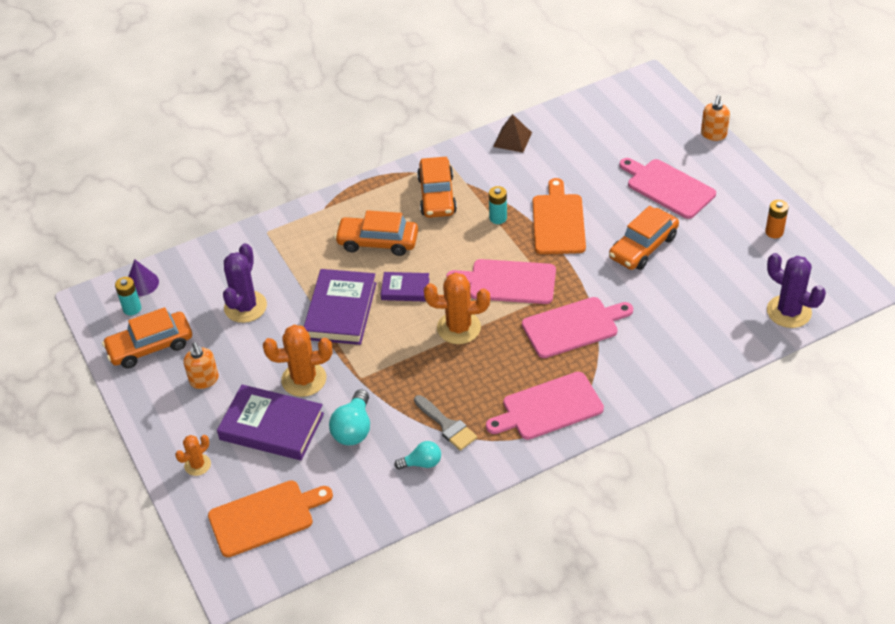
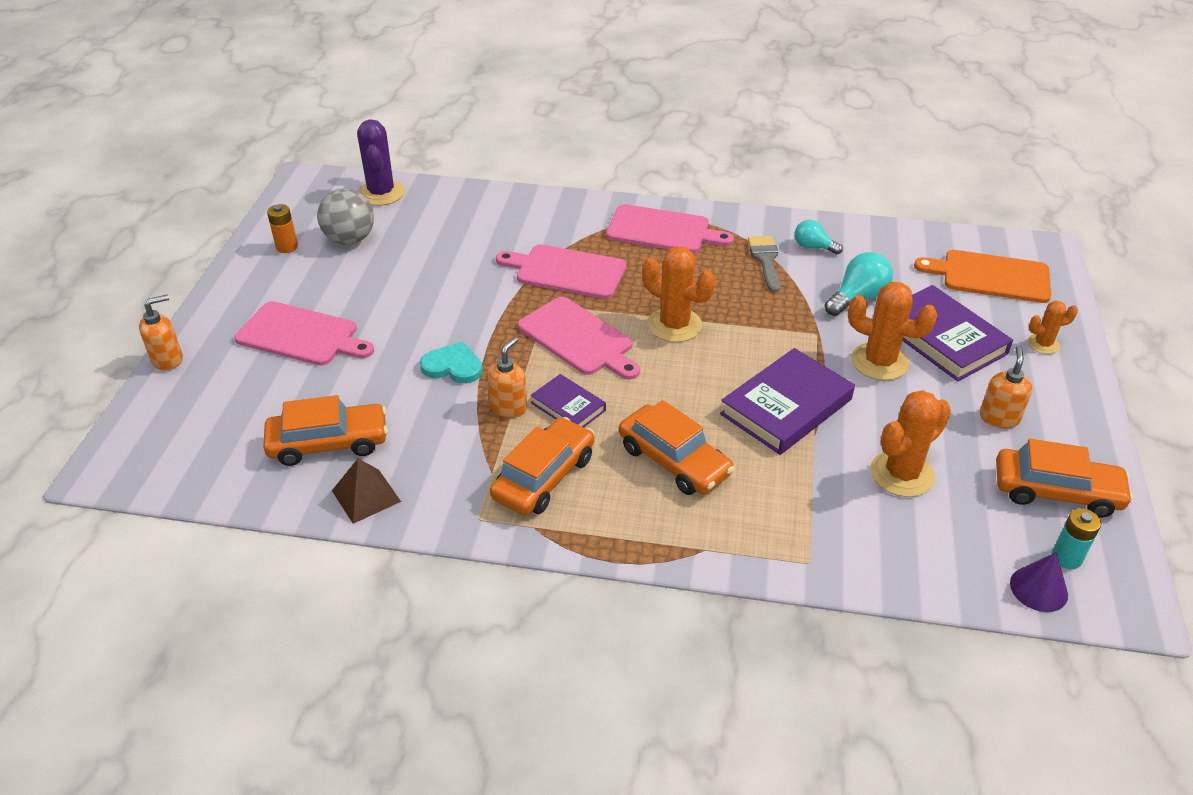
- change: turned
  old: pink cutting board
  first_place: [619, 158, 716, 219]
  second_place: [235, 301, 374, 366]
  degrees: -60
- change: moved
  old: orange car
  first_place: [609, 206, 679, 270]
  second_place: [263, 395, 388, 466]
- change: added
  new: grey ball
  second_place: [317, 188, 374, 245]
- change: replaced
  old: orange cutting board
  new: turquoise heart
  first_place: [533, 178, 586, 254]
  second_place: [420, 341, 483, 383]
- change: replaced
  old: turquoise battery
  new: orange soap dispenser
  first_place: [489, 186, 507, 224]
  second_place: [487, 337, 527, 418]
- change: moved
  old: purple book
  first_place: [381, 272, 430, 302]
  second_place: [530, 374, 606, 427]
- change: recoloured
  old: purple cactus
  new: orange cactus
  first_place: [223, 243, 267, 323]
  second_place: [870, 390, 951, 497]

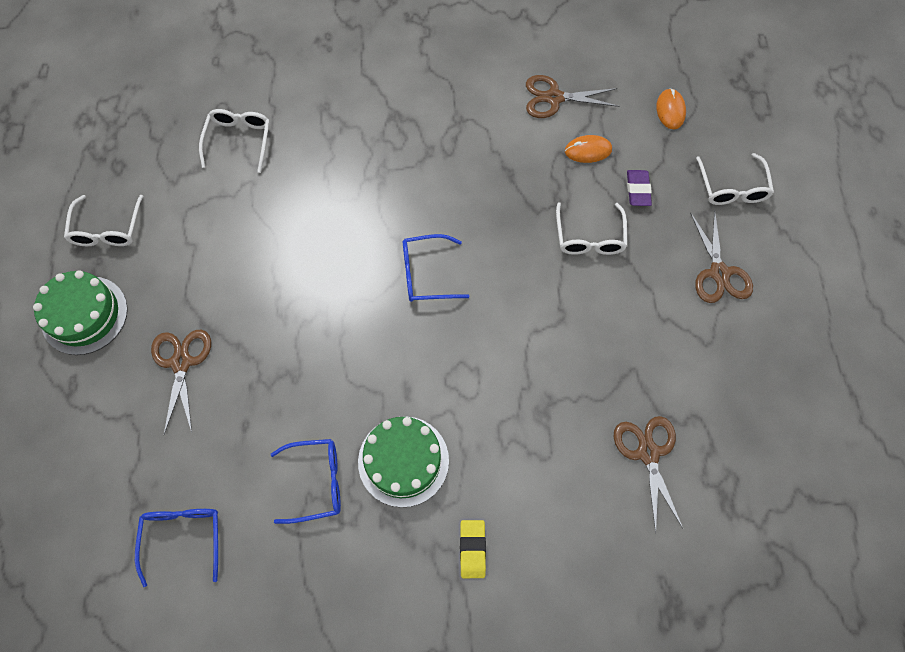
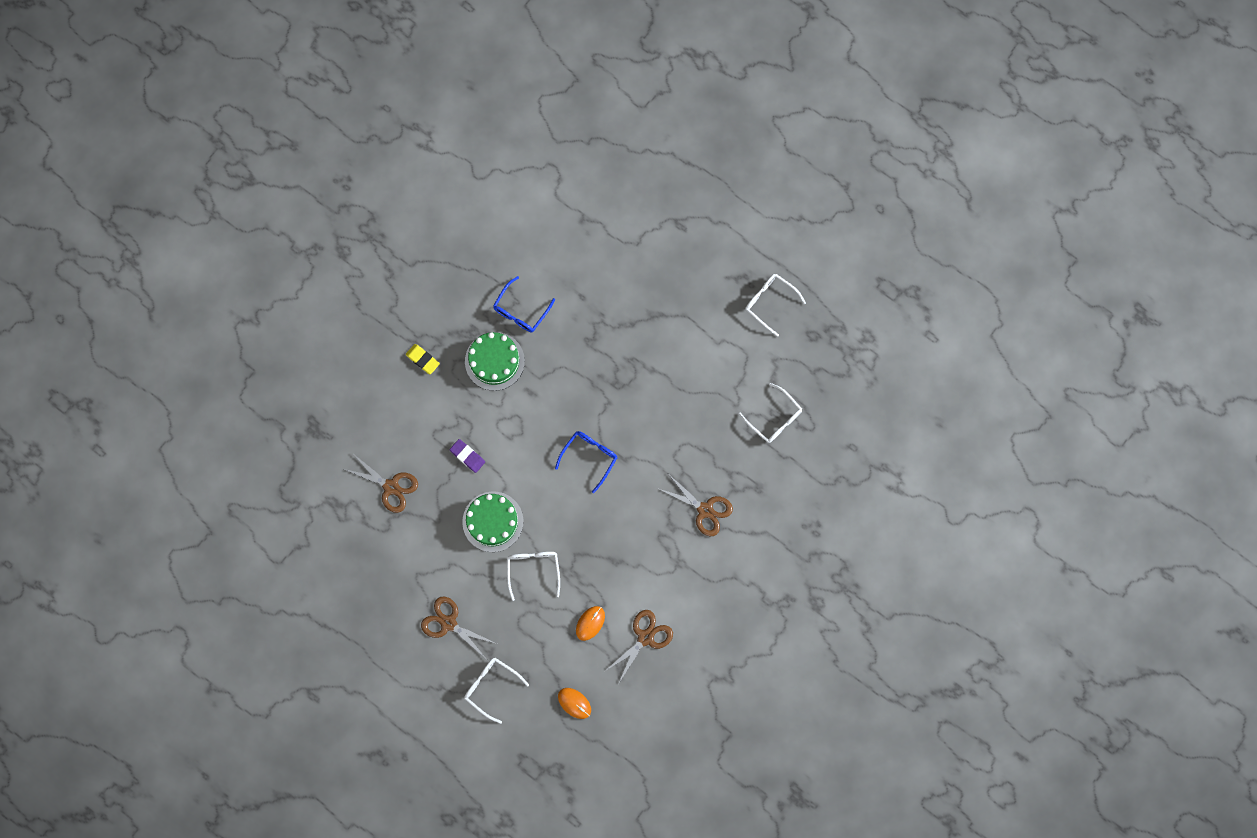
- change: moved
  old: purple eraser
  first_place: [627, 170, 652, 206]
  second_place: [450, 439, 485, 473]
- change: moved
  old: green cake
  first_place: [33, 271, 128, 355]
  second_place: [462, 491, 524, 552]
- change: turned
  old: white glasses
  first_place: [556, 202, 628, 255]
  second_place: [507, 552, 560, 601]
  degrees: 45
- change: moved
  old: brown scissors
  first_place: [151, 330, 211, 435]
  second_place: [657, 476, 733, 536]
- change: removed
  old: blue glasses
  first_place: [135, 509, 218, 587]

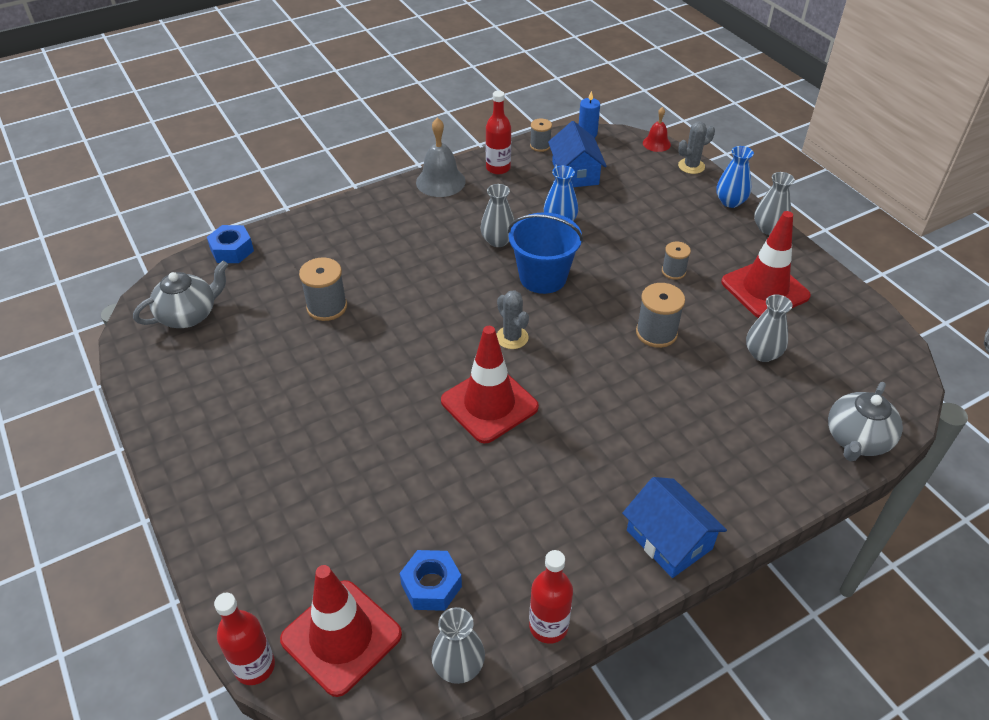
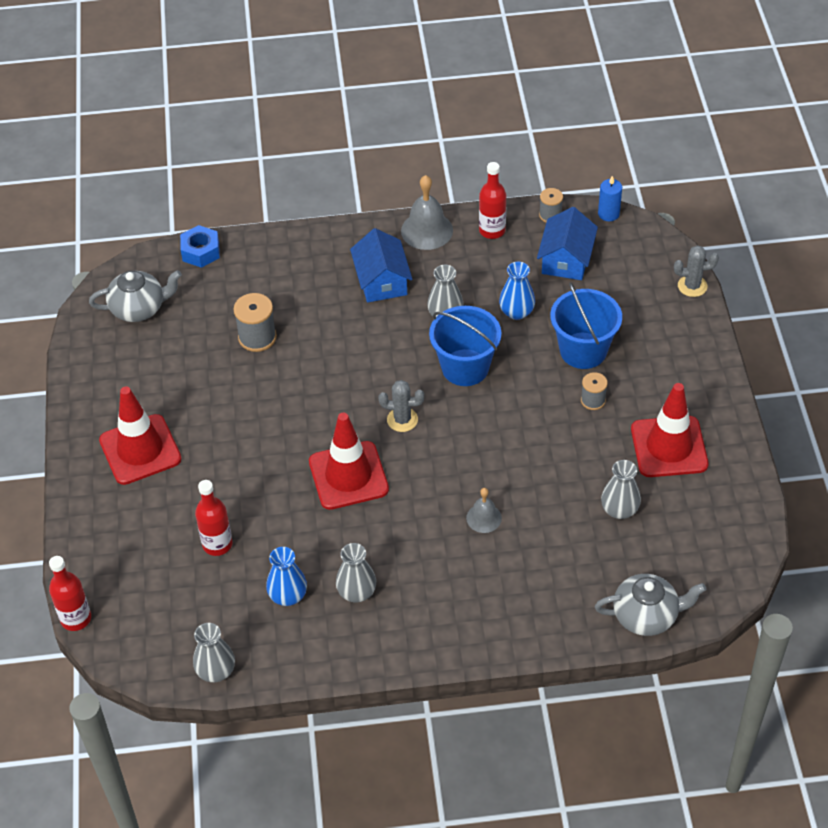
- change: moved
  old: red traffic cone
  first_place: [280, 565, 402, 697]
  second_place: [99, 386, 181, 485]
- change: moved
  old: red bottle
  first_place: [529, 550, 573, 644]
  second_place: [195, 480, 232, 556]
- change: moved
  old: blue vase
  first_place: [716, 146, 754, 208]
  second_place: [266, 547, 307, 606]
- change: moved
  old: grey vase
  first_place: [754, 172, 795, 235]
  second_place: [336, 543, 376, 602]
- change: moved
  old: blue house
  first_place: [622, 477, 727, 578]
  second_place: [350, 228, 412, 302]
- change: turned
  old: grey cactus
  first_place: [496, 290, 529, 349]
  second_place: [378, 380, 424, 432]
  degrees: -75
- change: added
  new: grey bell
  second_place: [466, 488, 502, 533]
- change: added
  new: blue bucket
  second_place: [550, 282, 622, 369]
- change: turned
  old: grey teapot
  first_place: [828, 382, 903, 461]
  second_place: [595, 574, 706, 636]
  degrees: -150
- change: removed
  old: blue nut
  first_place: [400, 550, 462, 611]
- change: removed
  old: grey spool
  first_place: [636, 283, 685, 348]
- change: removed
  old: red bell
  first_place: [643, 107, 671, 152]

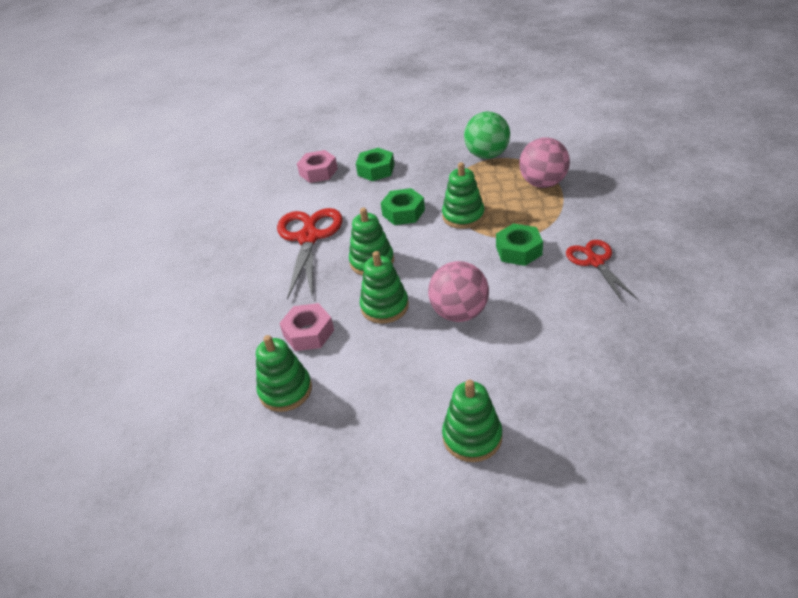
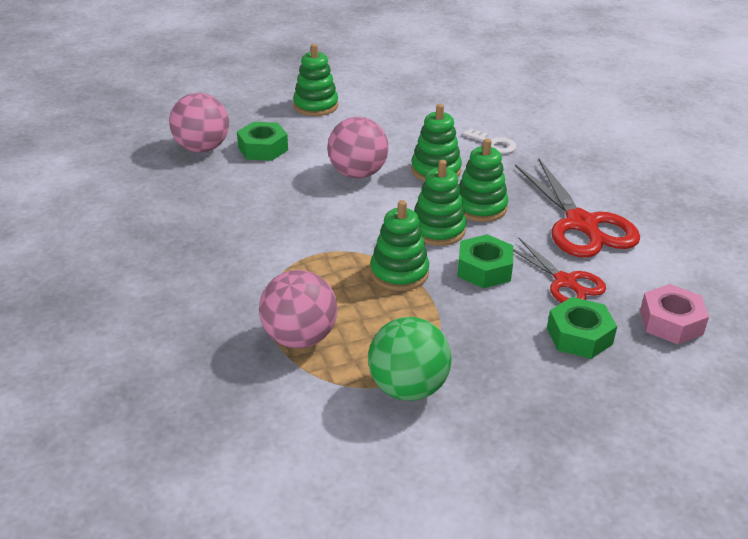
- change: added
  new: pink ball
  second_place: [169, 93, 229, 152]
- change: moved
  old: green nut
  first_place: [496, 223, 543, 266]
  second_place: [237, 122, 288, 161]
- change: moved
  old: green stacking toy
  first_place: [256, 335, 312, 412]
  second_place: [414, 160, 466, 246]
- change: replaced
  old: pink nut
  new: white key
  first_place: [279, 303, 334, 351]
  second_place: [463, 128, 516, 154]
- change: moved
  old: red scissors
  first_place: [566, 240, 637, 302]
  second_place: [513, 237, 606, 303]

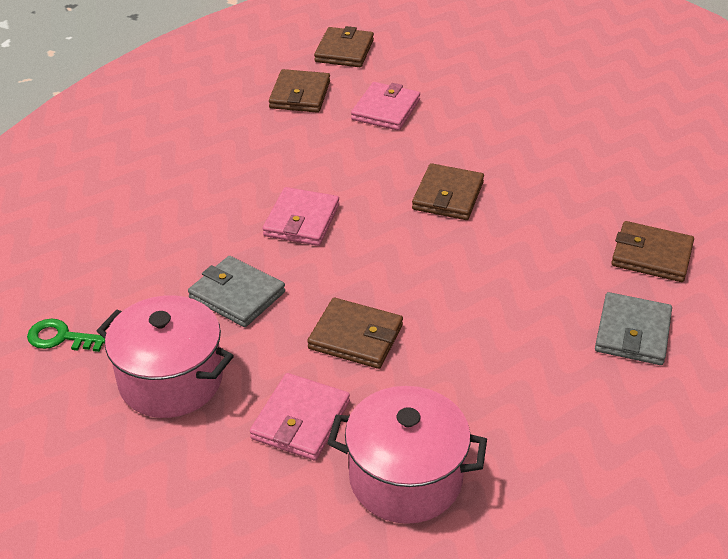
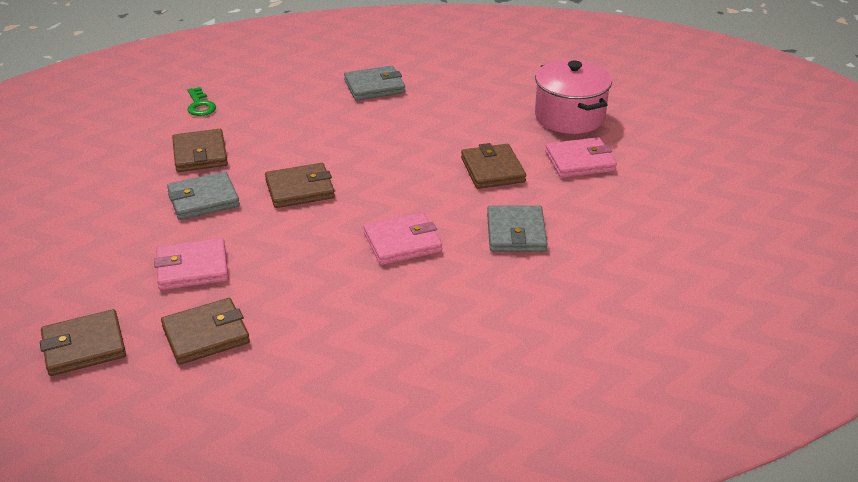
- change: added
  new: grey wallet
  second_place: [167, 171, 240, 220]
- change: moved
  old: brown wallet
  first_place: [611, 221, 694, 282]
  second_place: [172, 129, 228, 172]
- change: moved
  old: green key
  first_place: [27, 319, 105, 352]
  second_place: [187, 87, 216, 116]
- change: removed
  old: pink pot
  first_place: [97, 295, 234, 418]

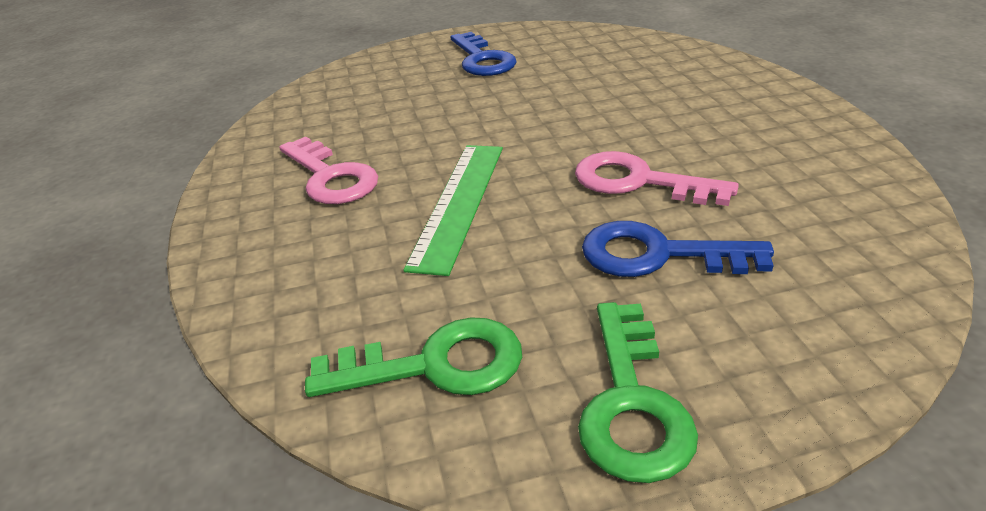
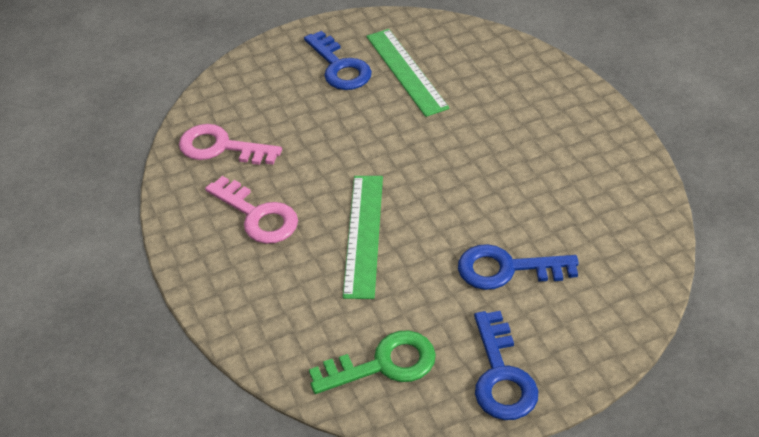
- change: moved
  old: pink key
  first_place: [575, 151, 739, 206]
  second_place: [179, 124, 282, 165]
- change: added
  new: green ruler
  second_place: [366, 29, 450, 117]
- change: recoloured
  old: green key
  new: blue key
  first_place: [578, 302, 698, 483]
  second_place: [474, 311, 538, 420]

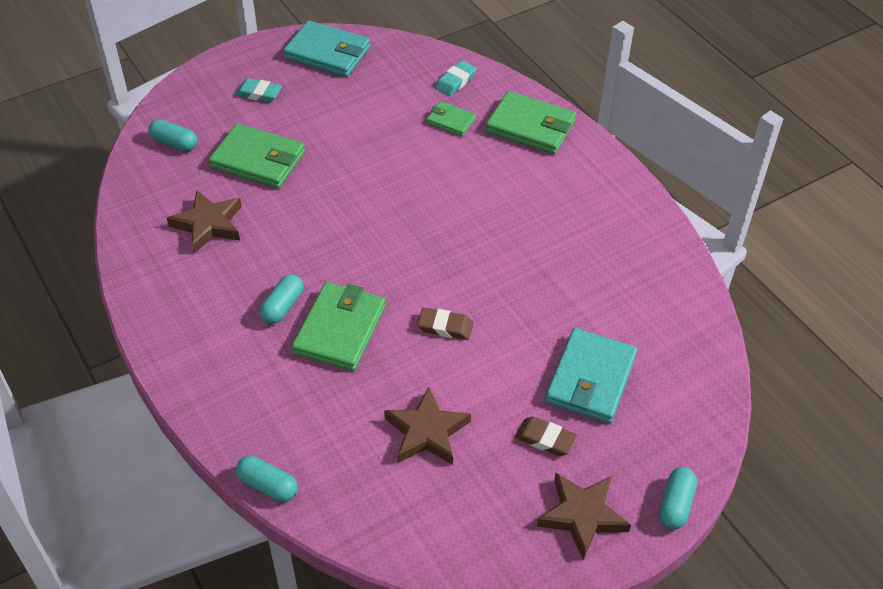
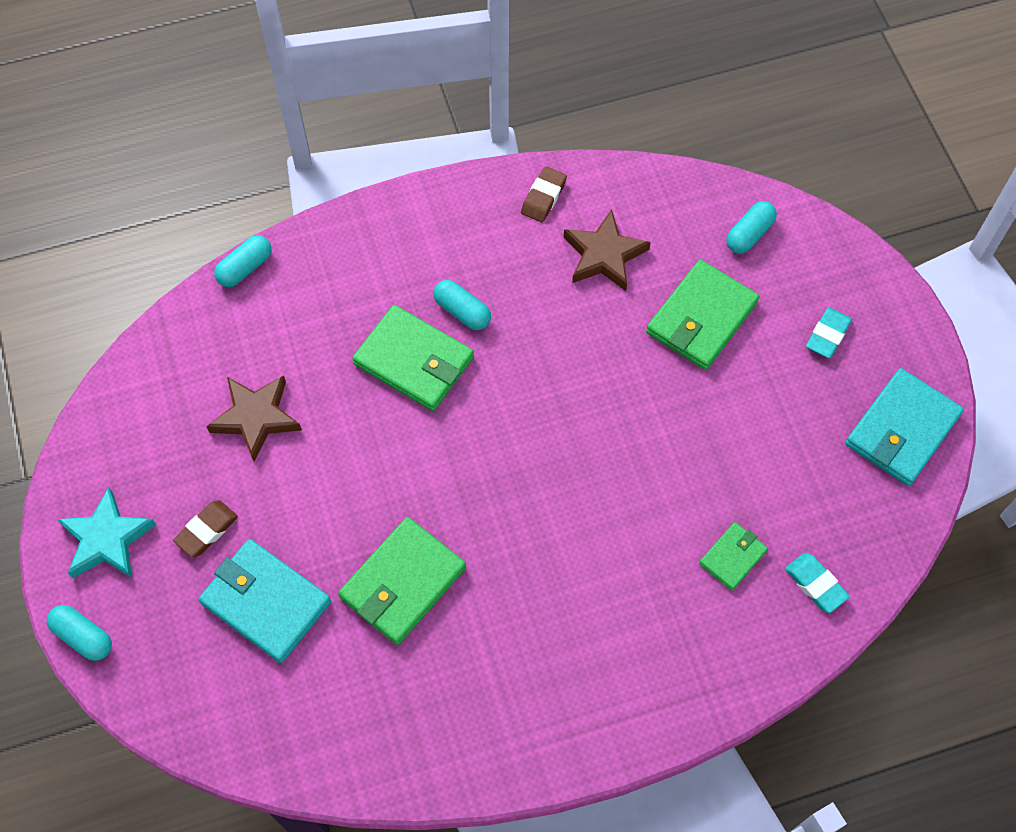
- change: recoloured
  old: brown star
  new: turquoise star
  first_place: [537, 473, 631, 559]
  second_place: [57, 487, 156, 578]
- change: moved
  old: green wallet
  first_place: [485, 91, 576, 154]
  second_place: [338, 517, 466, 645]
- change: moved
  old: brown eraser
  first_place: [417, 308, 473, 340]
  second_place: [521, 166, 567, 222]

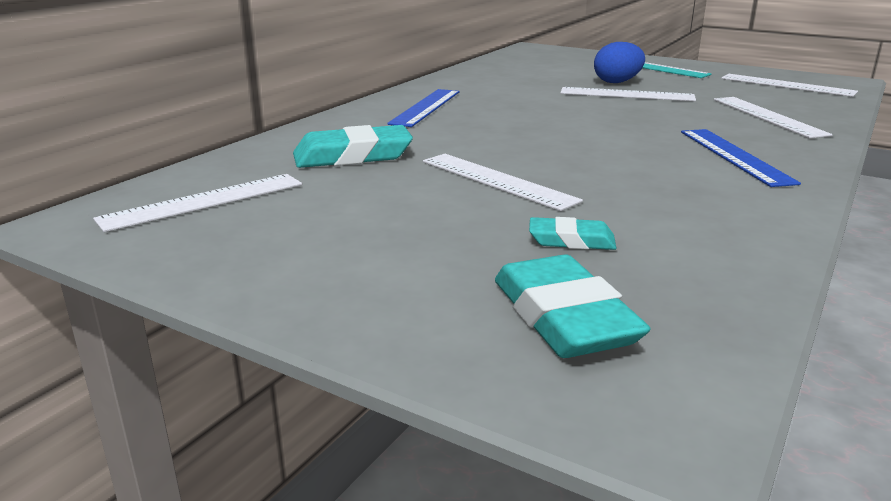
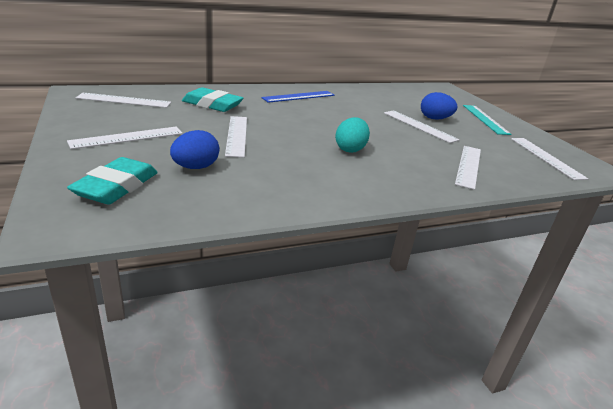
- change: added
  new: white ruler
  second_place: [67, 127, 183, 149]
- change: replaced
  old: turquoise eraser
  new: blue egg
  first_place: [529, 217, 617, 250]
  second_place: [170, 130, 220, 169]
- change: added
  new: turquoise egg
  second_place: [335, 117, 370, 153]
- change: removed
  old: blue ruler
  first_place: [681, 129, 801, 187]

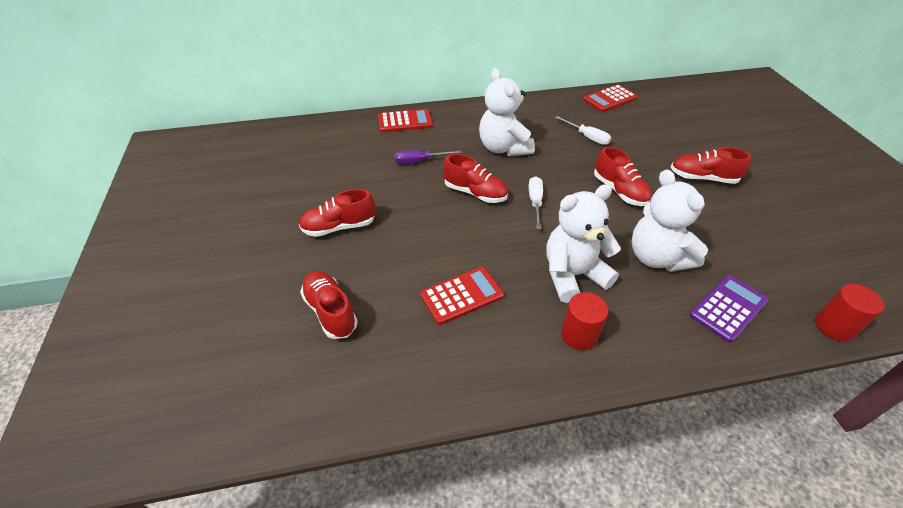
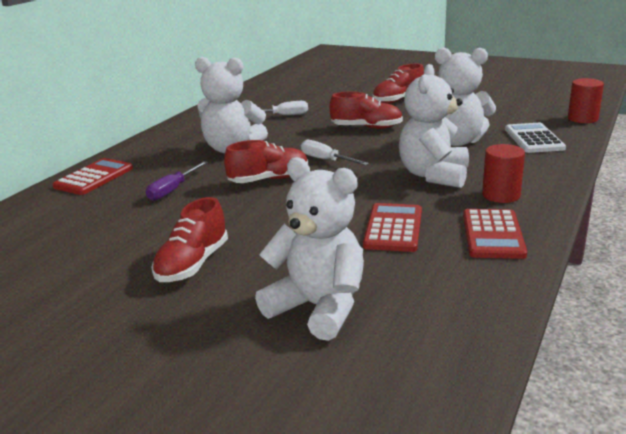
- change: replaced
  old: red shoe
  new: white teddy bear
  first_place: [300, 271, 358, 339]
  second_place: [255, 157, 364, 341]
- change: moved
  old: red calculator
  first_place: [583, 84, 638, 112]
  second_place: [463, 209, 527, 259]
- change: recoloured
  old: purple calculator
  new: white calculator
  first_place: [690, 275, 768, 343]
  second_place: [505, 123, 566, 153]

